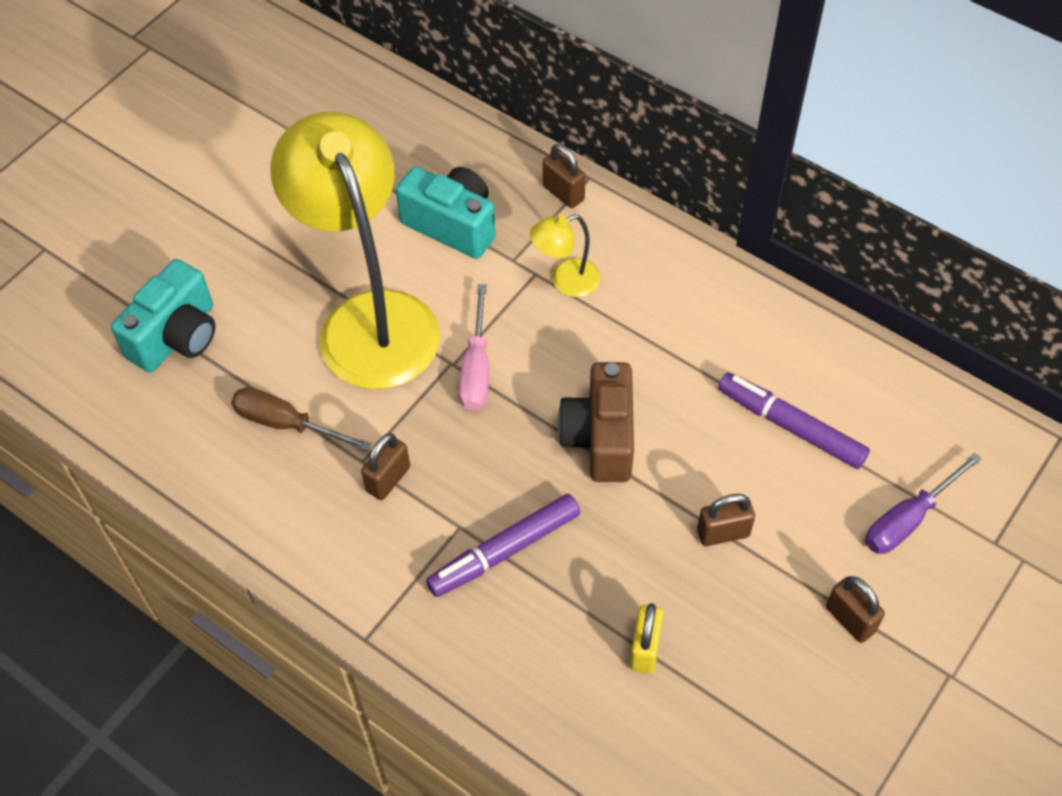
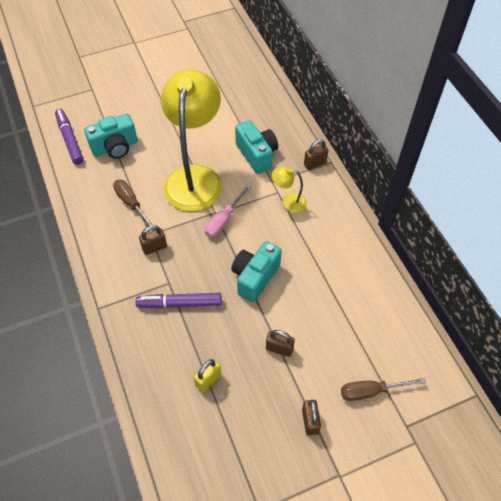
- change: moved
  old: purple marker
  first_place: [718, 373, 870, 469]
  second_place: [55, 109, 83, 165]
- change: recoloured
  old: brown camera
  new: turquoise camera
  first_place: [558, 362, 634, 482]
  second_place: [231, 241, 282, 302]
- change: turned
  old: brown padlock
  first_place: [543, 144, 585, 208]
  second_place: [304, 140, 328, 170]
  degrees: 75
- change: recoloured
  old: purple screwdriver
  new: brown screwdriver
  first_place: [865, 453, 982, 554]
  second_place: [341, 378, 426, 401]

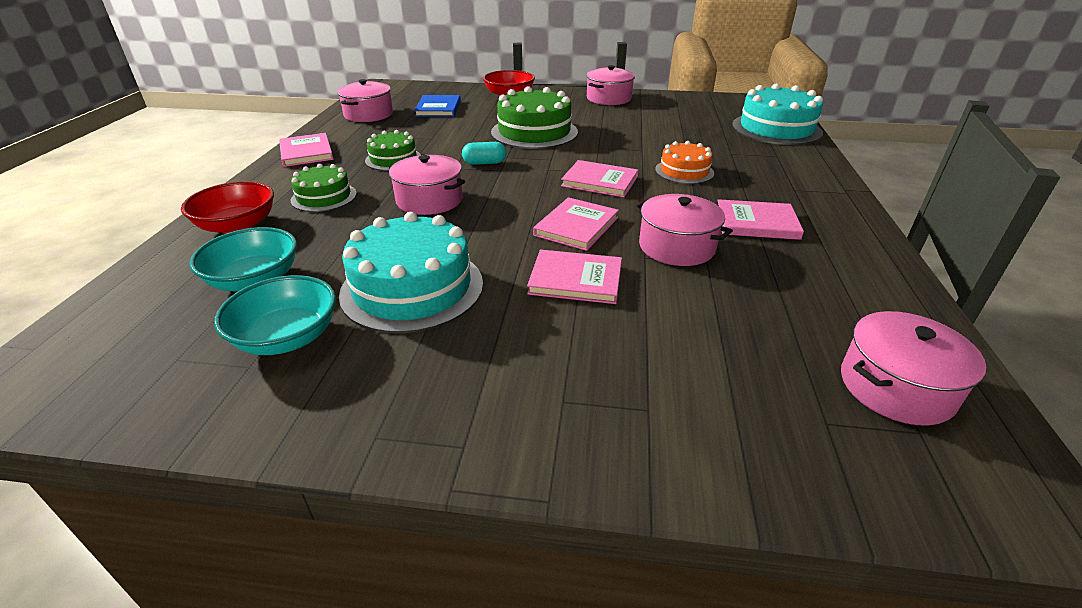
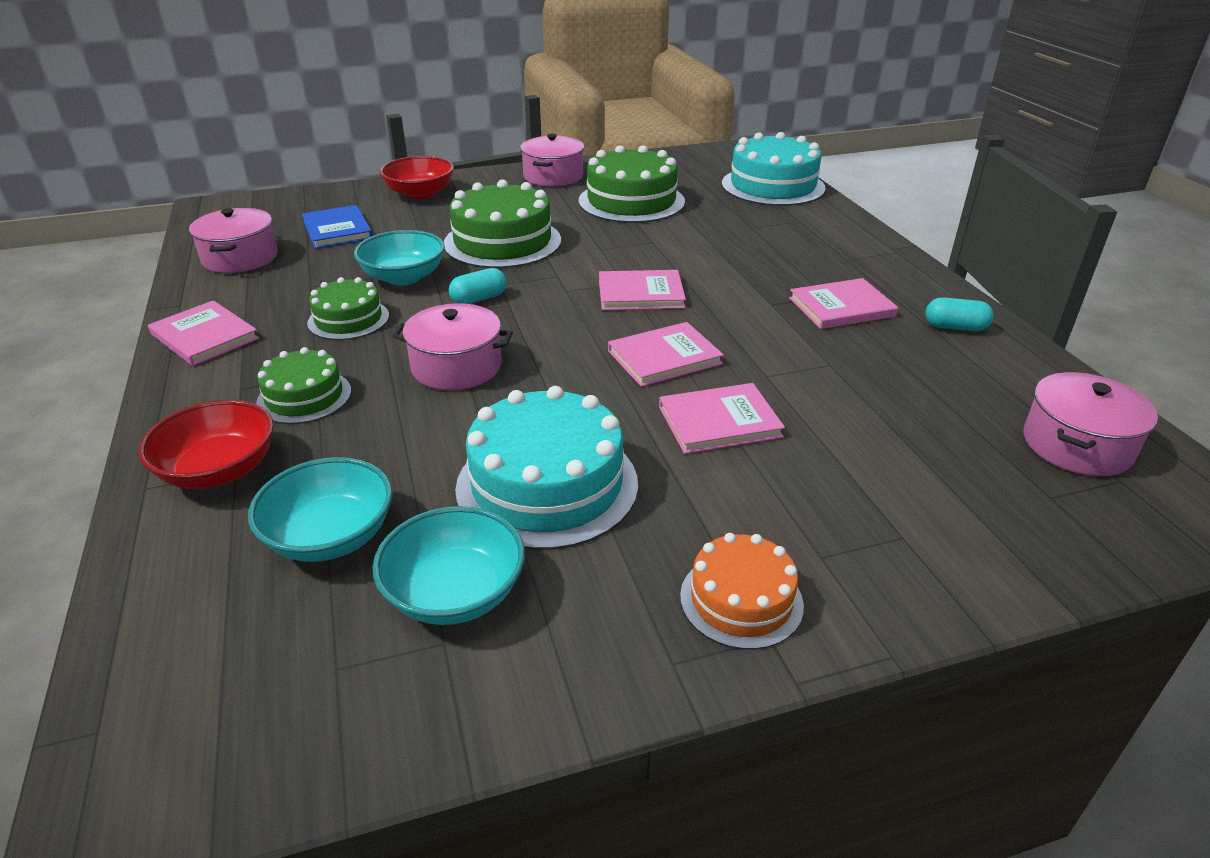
- change: added
  new: turquoise bowl
  second_place: [354, 230, 445, 286]
- change: added
  new: green cake
  second_place: [578, 145, 685, 223]
- change: turned
  old: pink book
  first_place: [533, 197, 619, 251]
  second_place: [608, 322, 724, 387]
  degrees: 60
- change: moved
  old: orange cake
  first_place: [655, 141, 714, 184]
  second_place: [680, 533, 804, 650]
- change: added
  new: turquoise capsule
  second_place: [925, 297, 994, 331]
- change: removed
  old: pink pot
  first_place: [634, 194, 733, 266]

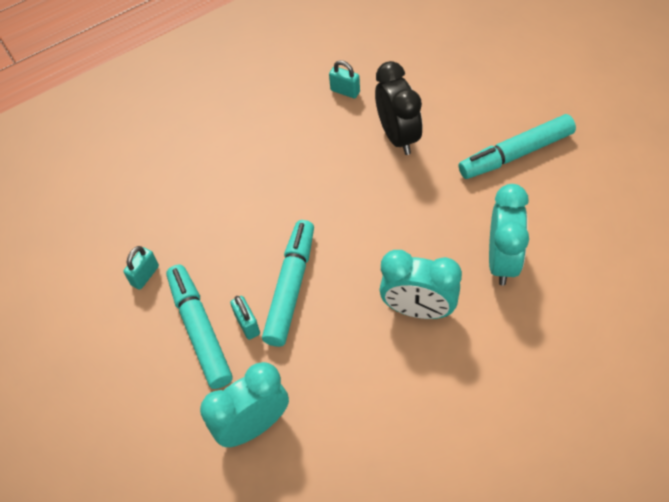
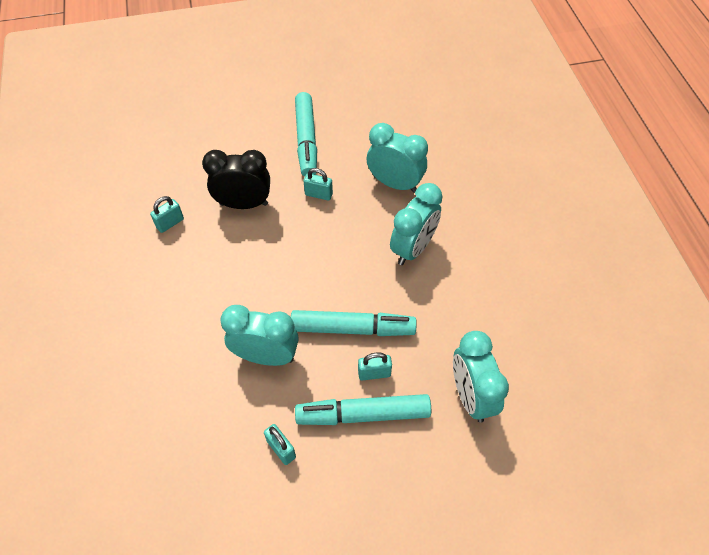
- change: added
  new: turquoise clock
  second_place: [220, 305, 298, 366]
- change: turned
  old: turquoise marker
  first_place: [262, 220, 314, 347]
  second_place: [291, 310, 417, 336]
  degrees: 150
- change: added
  new: turquoise padlock
  second_place: [304, 168, 333, 200]

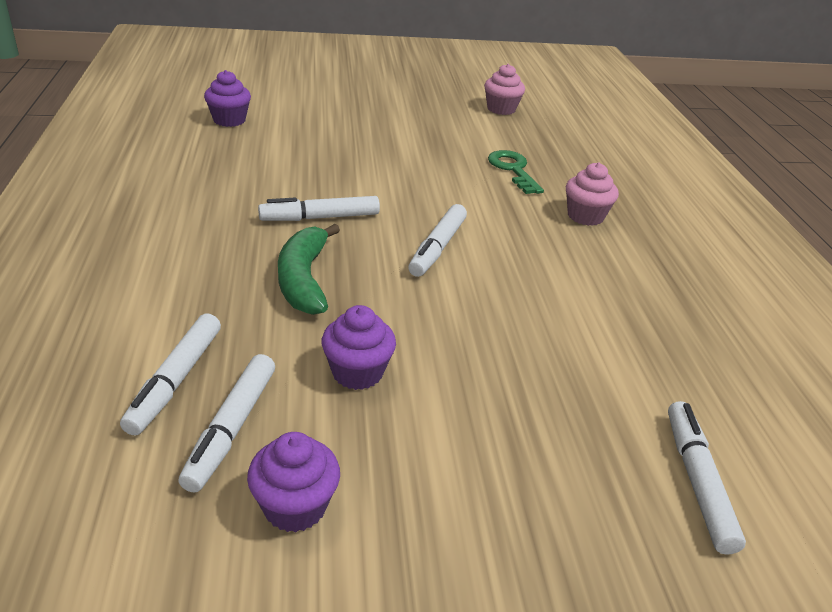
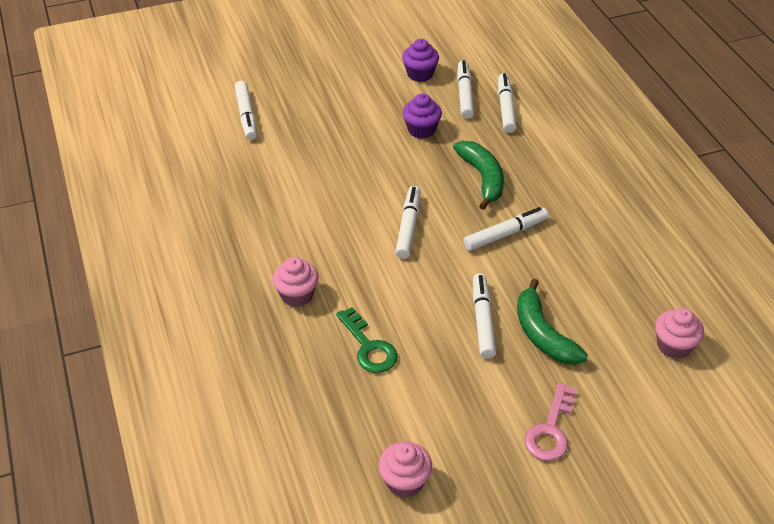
- change: added
  new: white marker
  second_place: [473, 273, 496, 359]
- change: added
  new: green banana
  second_place: [517, 279, 588, 365]
- change: added
  new: pink key
  second_place: [524, 383, 577, 461]
- change: recoloured
  old: purple cupcake
  new: pink cupcake
  first_place: [204, 70, 251, 127]
  second_place: [655, 308, 704, 359]

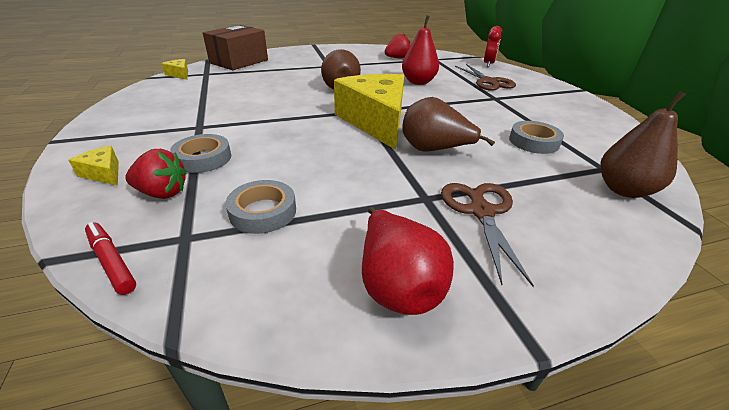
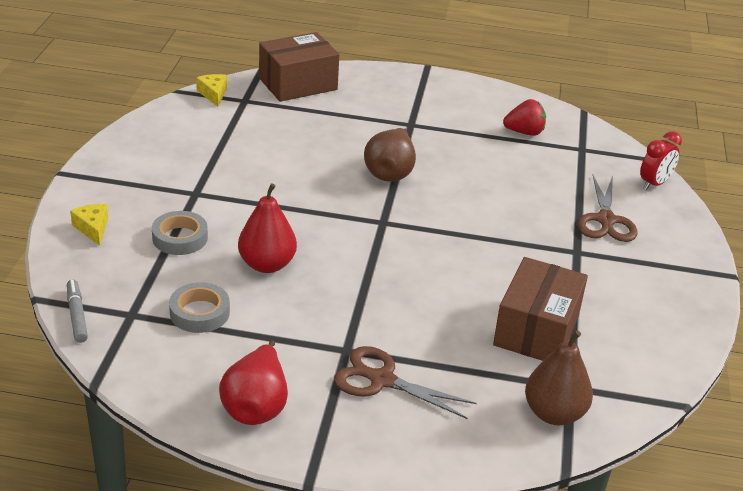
- change: recoloured
  old: red marker
  new: grey marker
  first_place: [85, 222, 136, 295]
  second_place: [67, 280, 88, 343]
- change: moved
  old: red pear
  first_place: [402, 15, 439, 85]
  second_place: [238, 183, 297, 273]
- change: turned
  old: brown scissors
  first_place: [441, 183, 534, 287]
  second_place: [334, 346, 477, 419]
  degrees: -90
- change: replaced
  old: grey tape
  new: brown box
  first_place: [509, 121, 564, 154]
  second_place: [493, 257, 588, 361]
- change: removed
  old: red strawberry
  first_place: [125, 149, 187, 199]
- change: removed
  old: yellow cheese
  first_place: [334, 74, 404, 150]
- change: removed
  old: brown pear
  first_place: [402, 97, 495, 152]

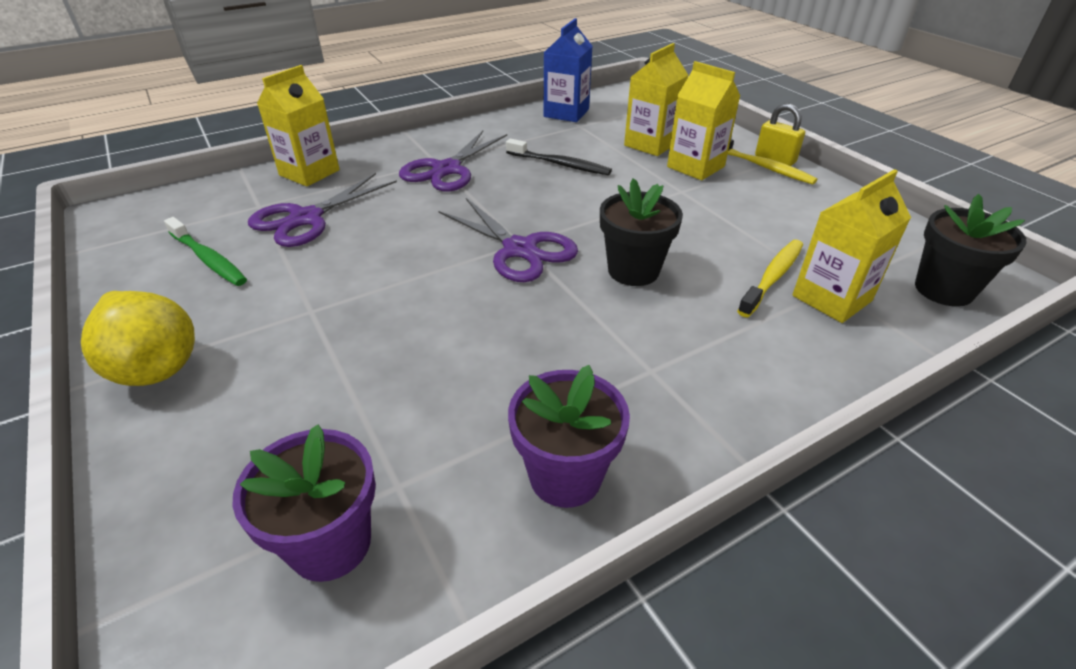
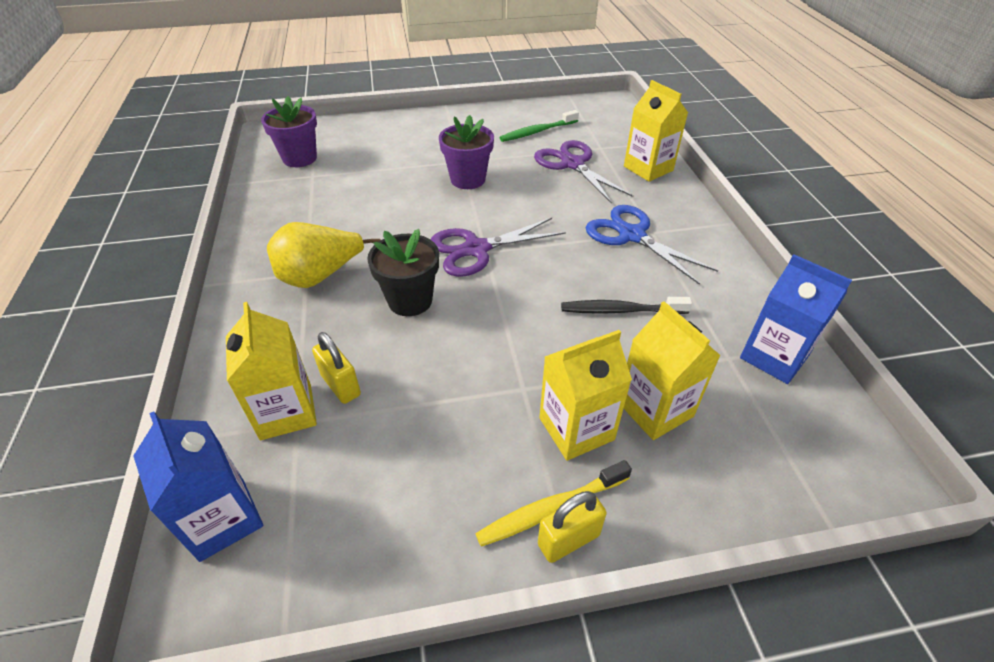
- change: replaced
  old: black flower pot
  new: blue carton
  first_place: [915, 194, 1027, 307]
  second_place: [133, 412, 263, 562]
- change: moved
  old: yellow pear
  first_place: [81, 291, 195, 386]
  second_place: [267, 222, 381, 288]
- change: replaced
  old: yellow toothbrush
  new: yellow padlock
  first_place: [737, 240, 803, 317]
  second_place: [312, 332, 361, 404]
- change: moved
  old: purple flower pot
  first_place: [508, 365, 630, 508]
  second_place: [439, 115, 494, 189]
- change: turned
  old: black toothbrush
  first_place: [506, 138, 612, 175]
  second_place: [561, 297, 692, 314]
  degrees: 45
- change: recoloured
  old: purple scissors
  new: blue scissors
  first_place: [399, 131, 507, 192]
  second_place: [585, 205, 718, 285]

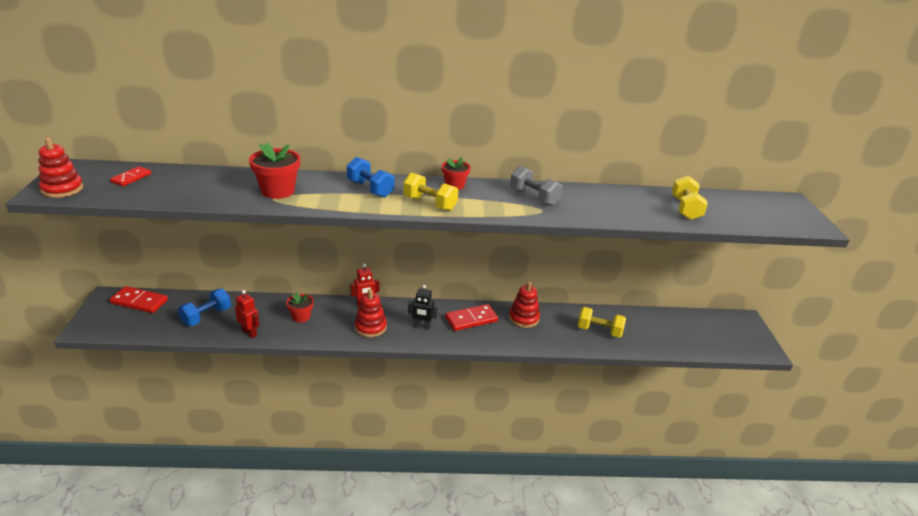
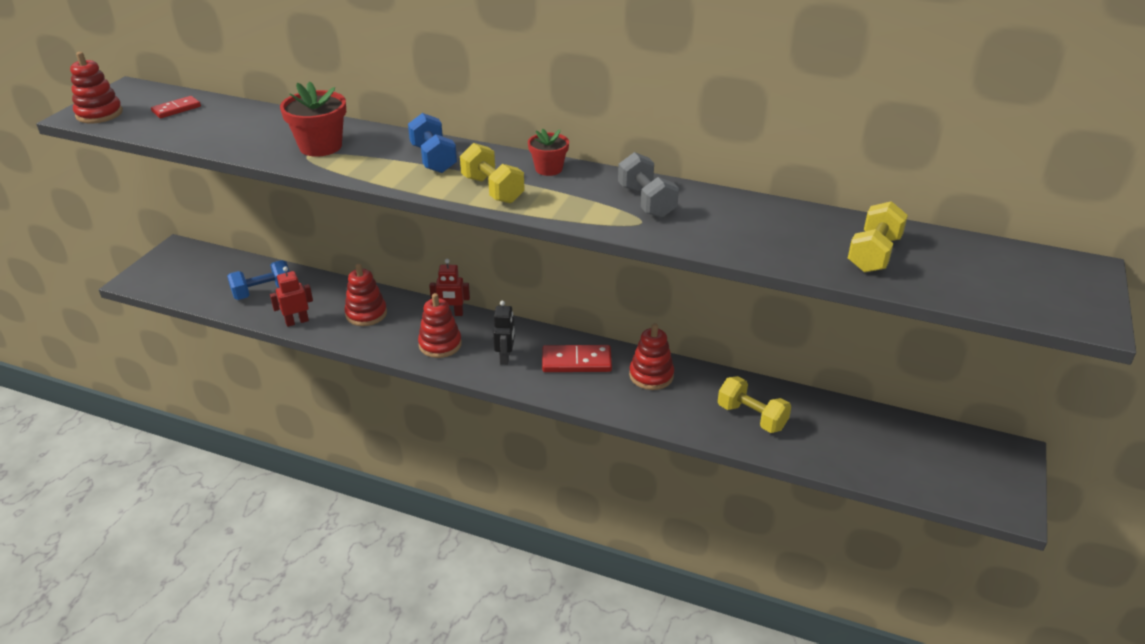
- change: turned
  old: red robot
  first_place: [235, 290, 260, 338]
  second_place: [270, 266, 313, 327]
  degrees: -90
- change: replaced
  old: red flower pot
  new: red stacking toy
  first_place: [286, 292, 314, 323]
  second_place: [344, 264, 387, 326]
- change: turned
  old: black robot
  first_place: [408, 285, 438, 330]
  second_place: [493, 301, 515, 365]
  degrees: -120
- change: removed
  old: red domino
  first_place: [109, 286, 168, 313]

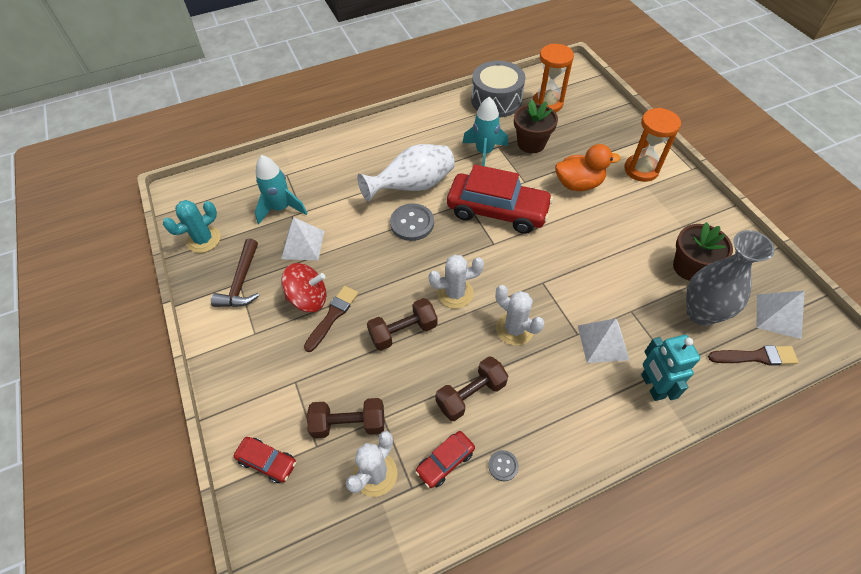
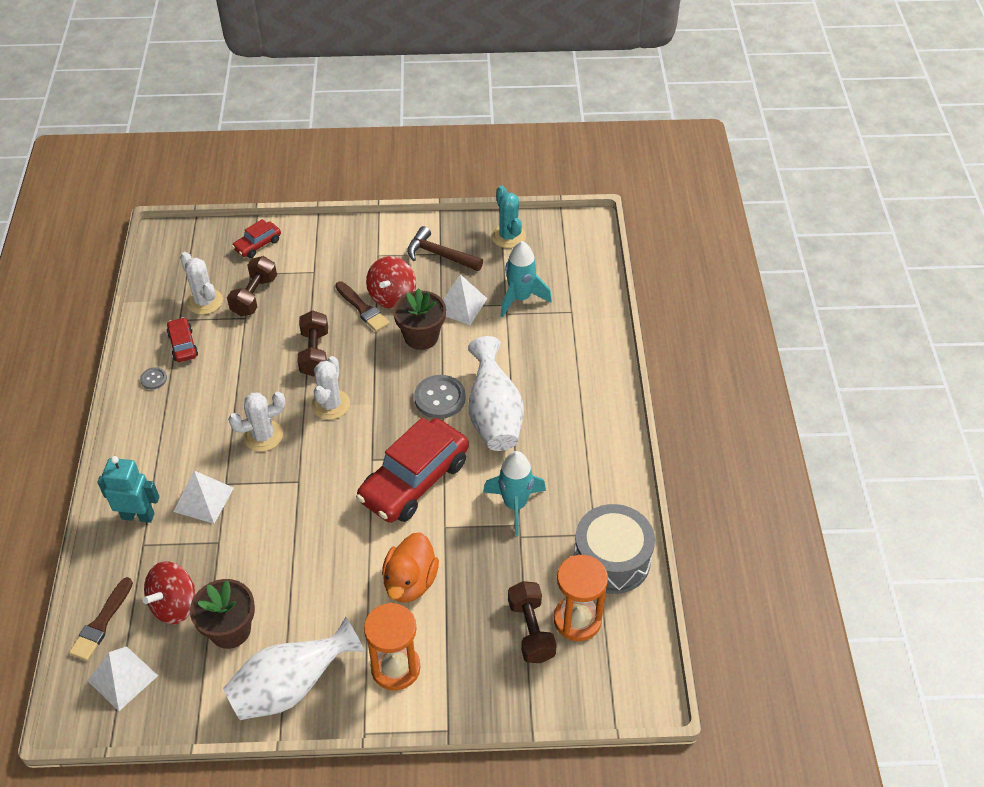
- change: replaced
  old: grey vase
  new: red spinning top
  first_place: [686, 230, 775, 326]
  second_place: [143, 561, 195, 624]
- change: added
  new: white vase
  second_place: [223, 617, 365, 720]
- change: moved
  old: brown flower pot
  first_place: [514, 99, 558, 153]
  second_place: [393, 288, 446, 350]
- change: moved
  old: brown dumbbell
  first_place: [435, 356, 508, 421]
  second_place: [508, 581, 557, 663]

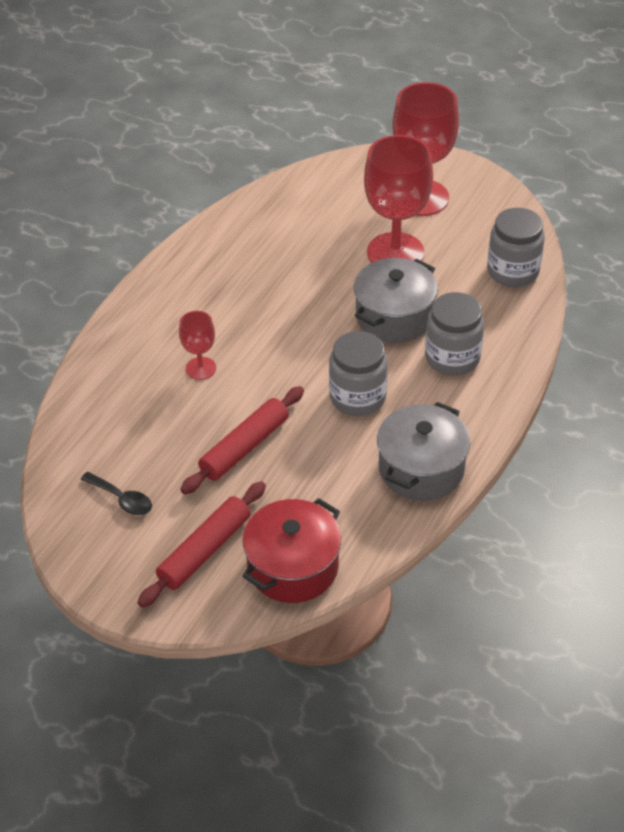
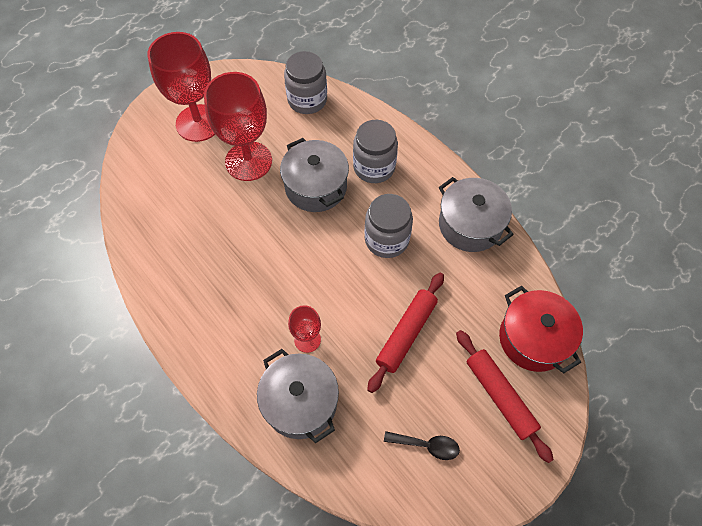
- change: added
  new: grey pot
  second_place: [257, 349, 339, 443]
- change: turned
  old: red rolling pin
  first_place: [180, 386, 304, 494]
  second_place: [367, 273, 444, 393]
  degrees: 60
- change: turned
  old: black spoon
  first_place: [81, 472, 152, 515]
  second_place: [384, 431, 460, 460]
  degrees: 45

